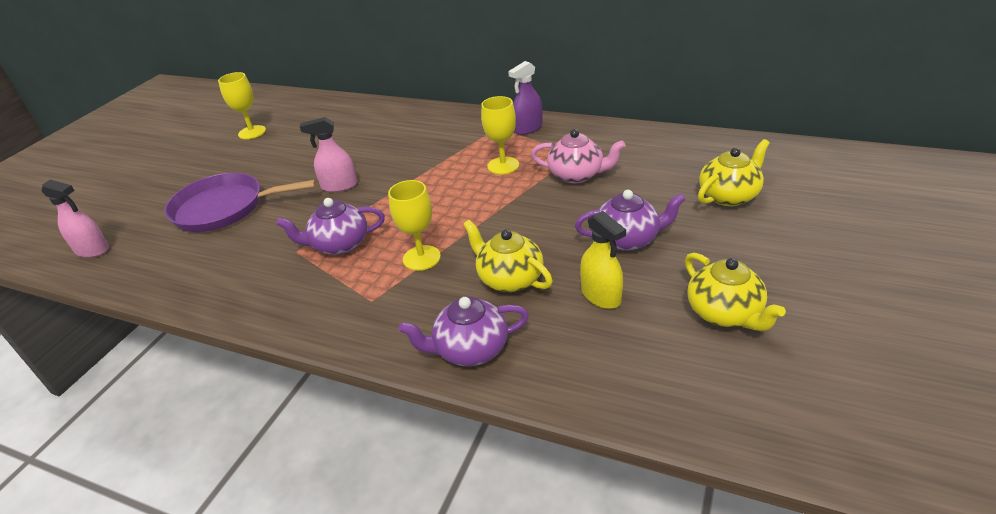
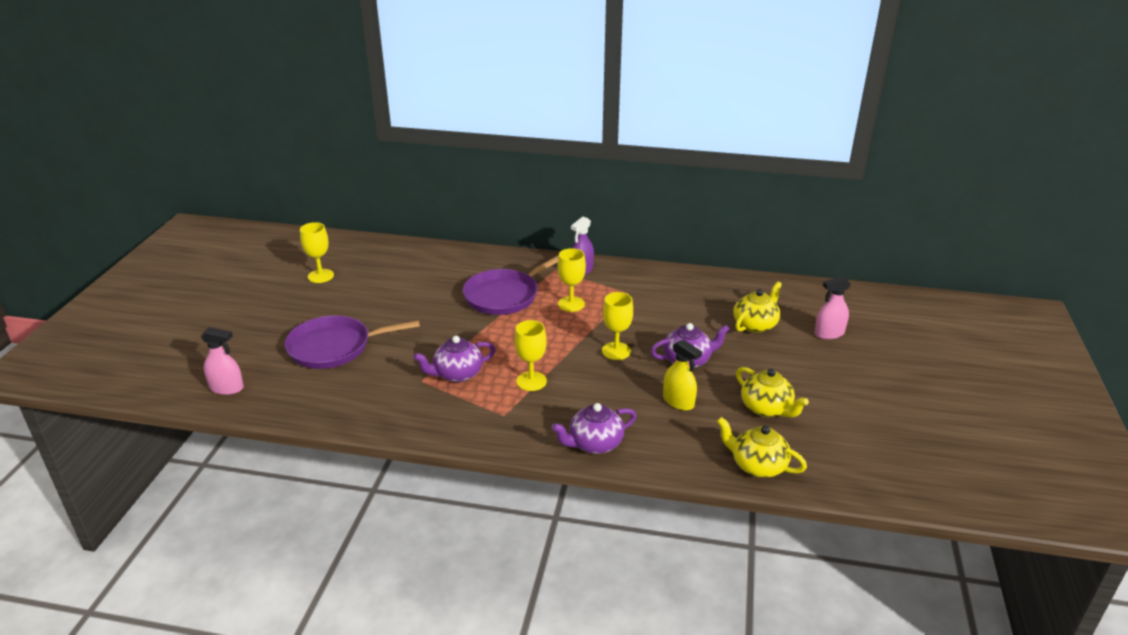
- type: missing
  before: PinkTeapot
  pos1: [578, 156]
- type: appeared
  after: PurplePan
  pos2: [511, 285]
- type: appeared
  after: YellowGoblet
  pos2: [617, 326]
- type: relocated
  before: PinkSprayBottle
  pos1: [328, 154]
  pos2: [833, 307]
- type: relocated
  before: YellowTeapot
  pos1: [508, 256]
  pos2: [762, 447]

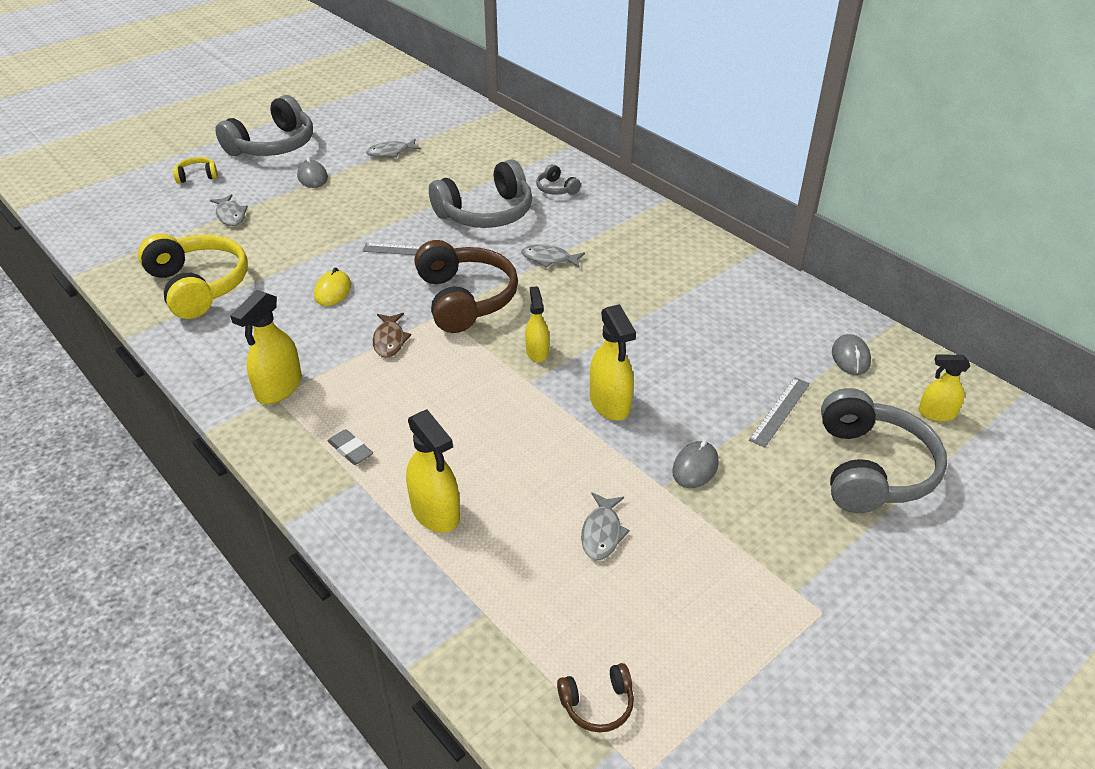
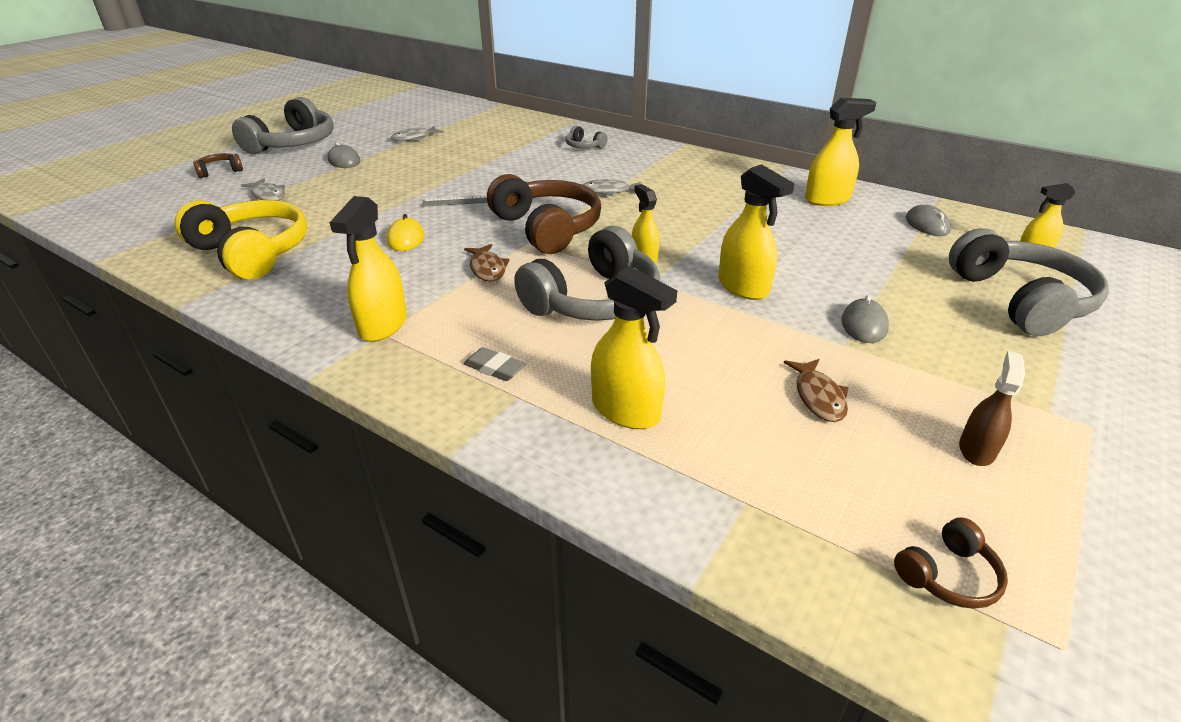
- type: missing
  before: GreyRuler
  pos1: [779, 412]
- type: appeared
  after: YellowSprayBottle
  pos2: [841, 152]
- type: appeared
  after: BrownSprayBottle
  pos2: [992, 408]
- type: relocated
  before: GreyHeadphones
  pos1: [480, 193]
  pos2: [587, 273]
- type: colour
  before: YellowHeadphones
  after: BrownHeadphones
  pos1: [195, 170]
  pos2: [218, 165]
- type: colour
  before: GreyFish
  after: BrownFish
  pos1: [605, 526]
  pos2: [816, 390]

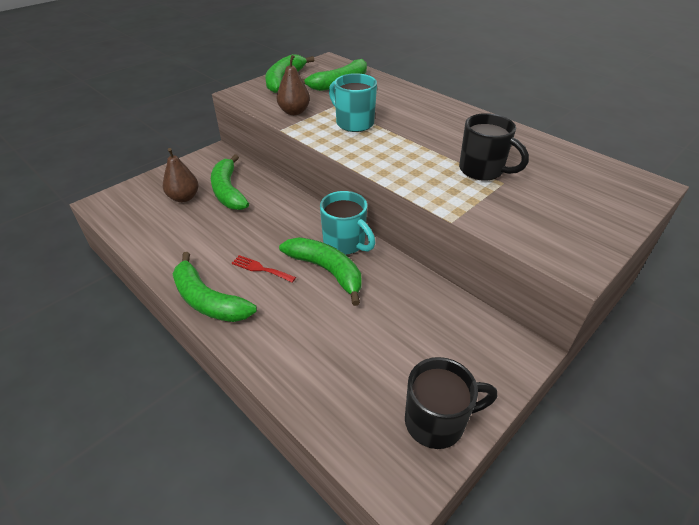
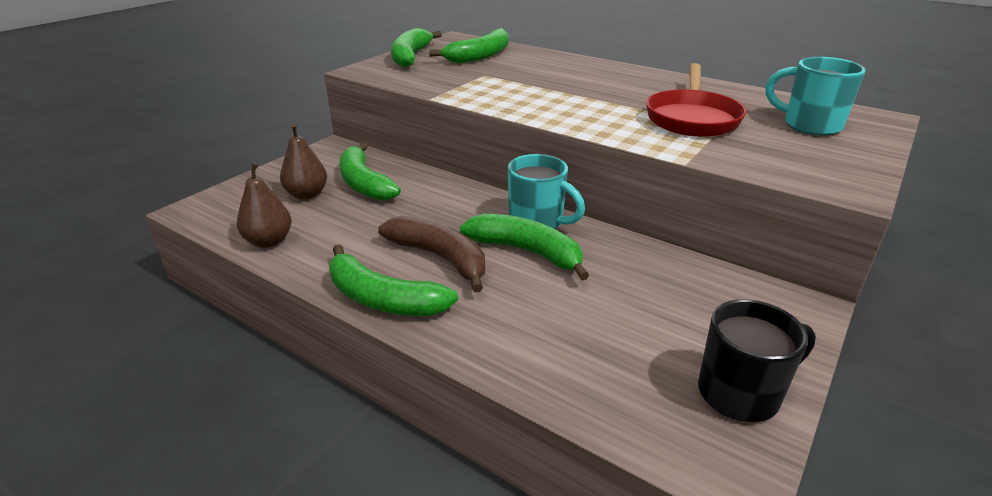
- type: relocated
  before: BrownPear
  pos1: [293, 85]
  pos2: [264, 205]
- type: relocated
  before: TurquoiseMug
  pos1: [353, 102]
  pos2: [815, 96]
- type: exchanged
  before: RedFork
  after: BrownBanana
  pos1: [264, 269]
  pos2: [431, 254]
- type: exchanged
  before: BlackMug
  after: RedPan
  pos1: [494, 147]
  pos2: [696, 100]

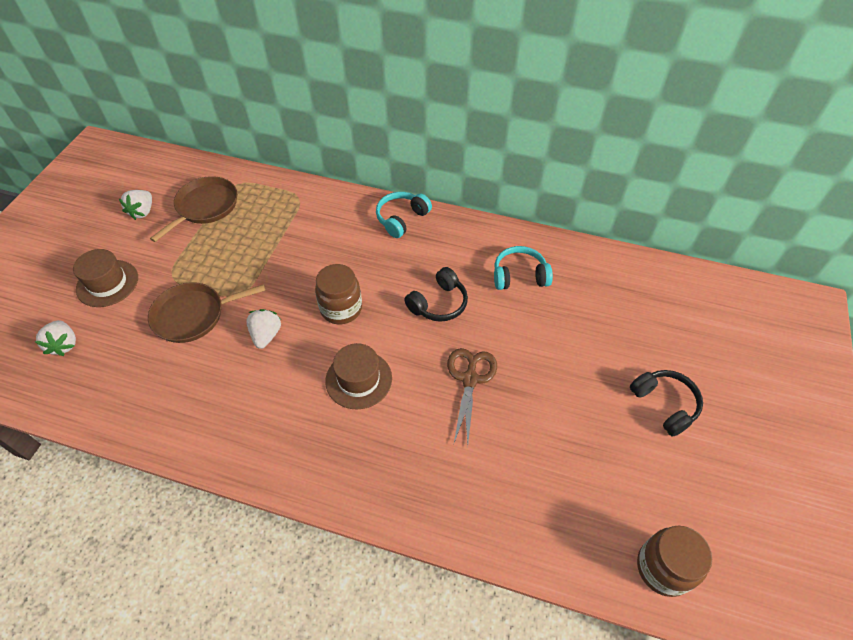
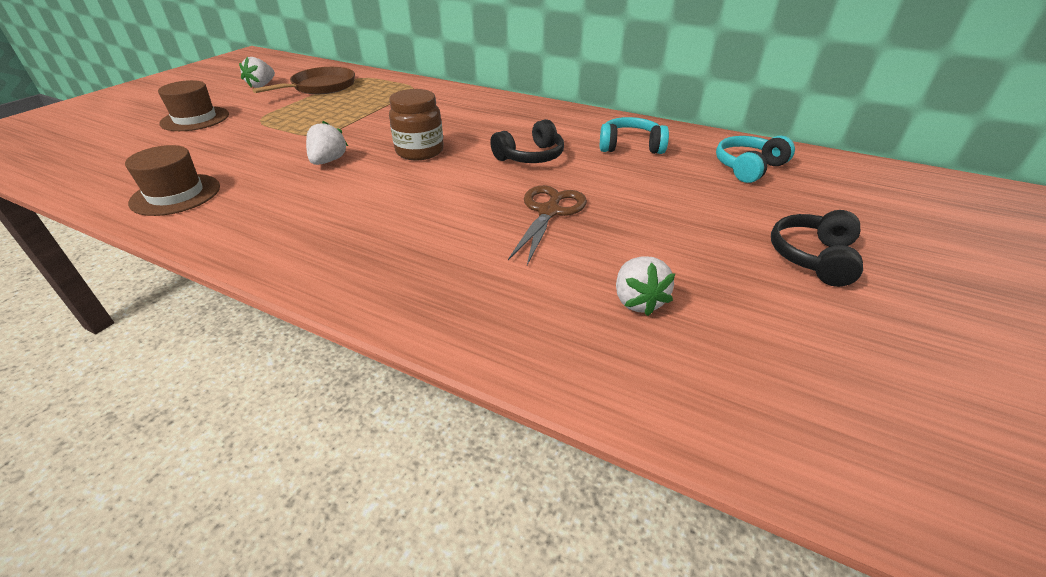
- type: missing
  before: BrownPan
  pos1: [207, 312]
- type: missing
  before: BrownJar
  pos1: [674, 561]
- type: relocated
  before: WhiteStrawberry
  pos1: [55, 338]
  pos2: [645, 286]
- type: relocated
  before: BrownHat
  pos1: [358, 376]
  pos2: [172, 180]
- type: relocated
  before: TurquoiseHeadphones
  pos1: [404, 215]
  pos2: [755, 159]
- type: spun
  before: BlackHeadphones
  pos1: [666, 403]
  pos2: [817, 248]
  turn: -135

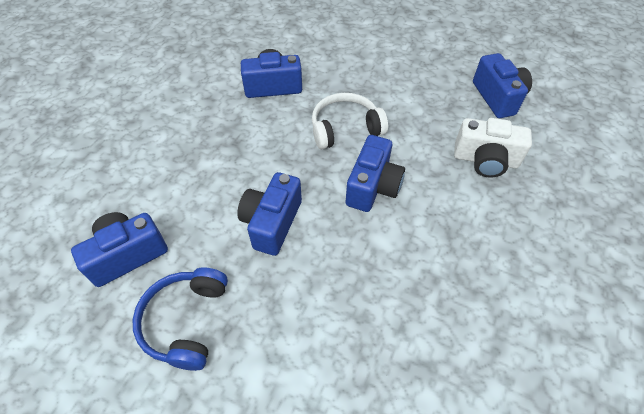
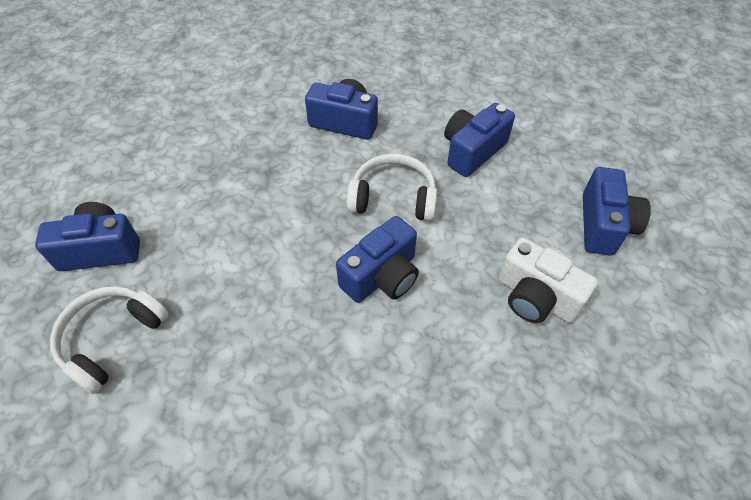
- type: relocated
  before: BlueCamera
  pos1: [269, 214]
  pos2: [479, 140]
- type: colour
  before: BlueHeadphones
  after: WhiteHeadphones
  pos1: [180, 319]
  pos2: [109, 340]

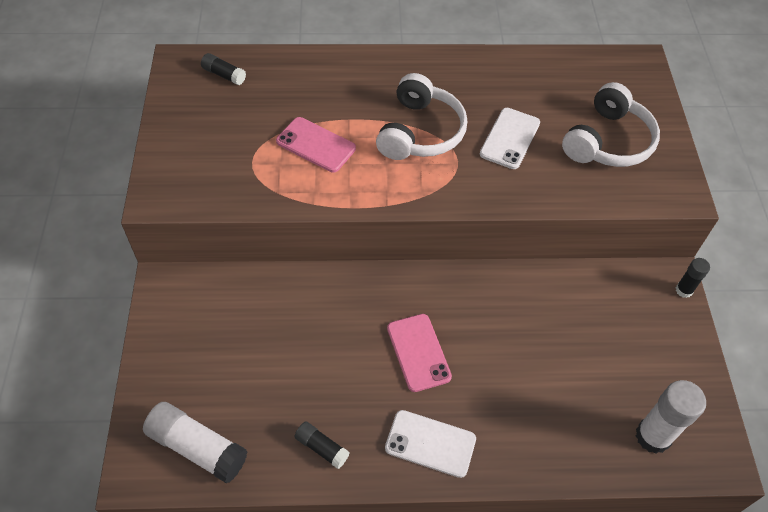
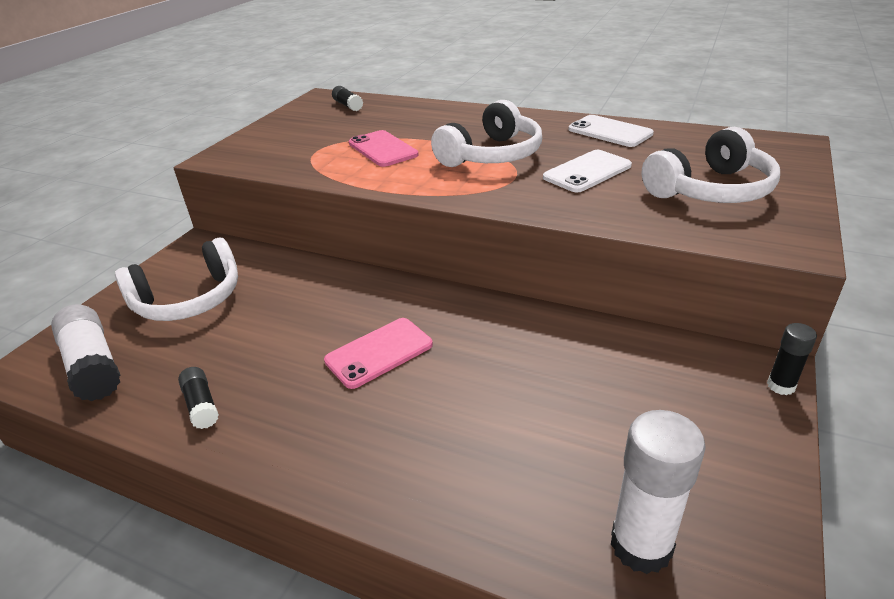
- type: appeared
  after: WhiteHeadphones
  pos2: [176, 279]
- type: relocated
  before: WhitePhone
  pos1: [430, 444]
  pos2: [611, 131]
- type: spun
  before: PinkPhone
  pos1: [419, 353]
  pos2: [378, 353]
  turn: 45

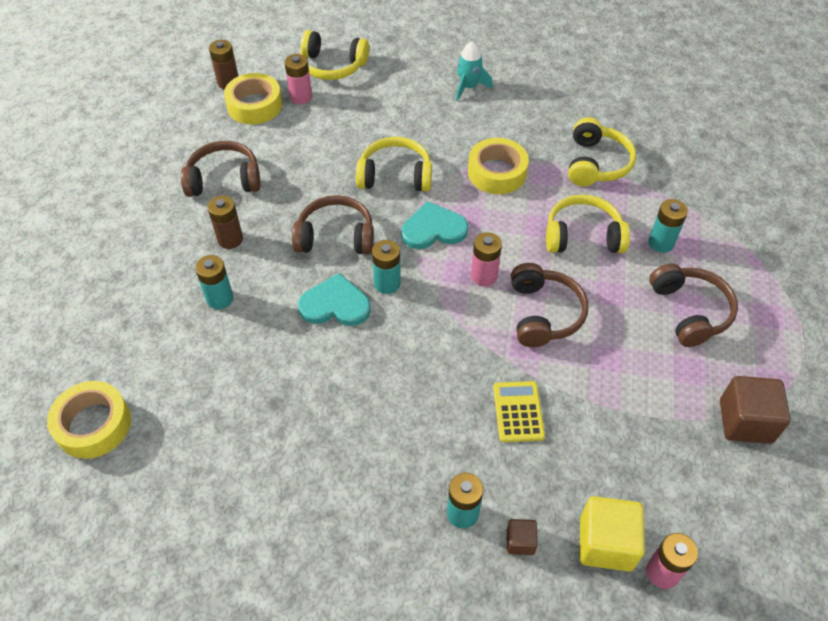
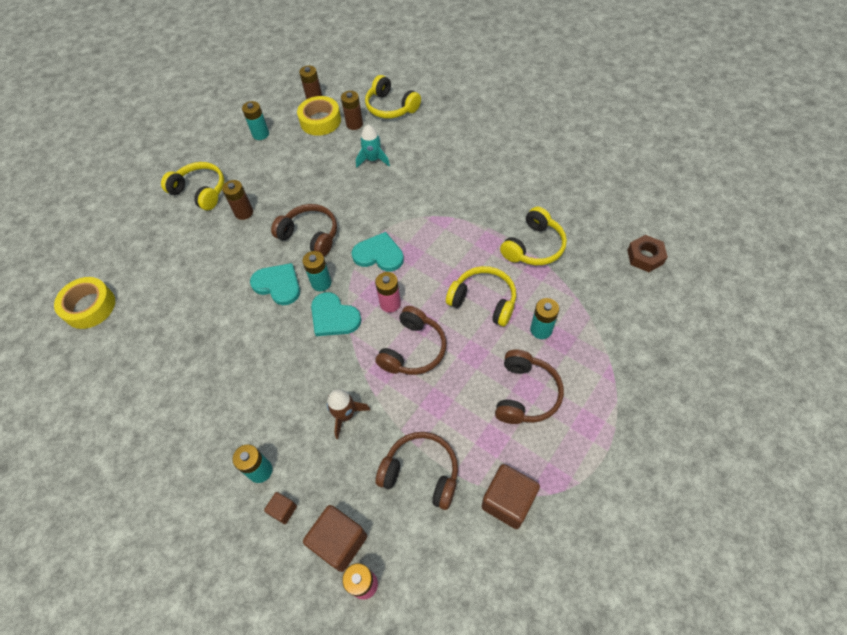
- type: missing
  before: YellowTape
  pos1: [498, 166]
- type: appeared
  after: TurquoiseHeart
  pos2: [336, 314]
- type: appeared
  after: BrownNut
  pos2: [647, 253]
- type: relocated
  before: BrownHeadphones
  pos1: [221, 169]
  pos2: [417, 471]
- type: relocated
  before: TurquoiseBattery
  pos1: [214, 282]
  pos2: [255, 120]
- type: relocated
  before: YellowHeadphones
  pos1: [394, 164]
  pos2: [192, 186]
- type: relocated
  before: TurquoiseRocket
  pos1: [474, 71]
  pos2: [373, 146]
- type: exchanged
  before: YellowCalculator
  after: BrownRocket
  pos1: [519, 411]
  pos2: [348, 414]
- type: colour
  before: PinkBattery
  after: BrownBattery
  pos1: [298, 79]
  pos2: [352, 110]
- type: colour
  before: YellowCube
  after: BrownCube
  pos1: [612, 533]
  pos2: [335, 538]

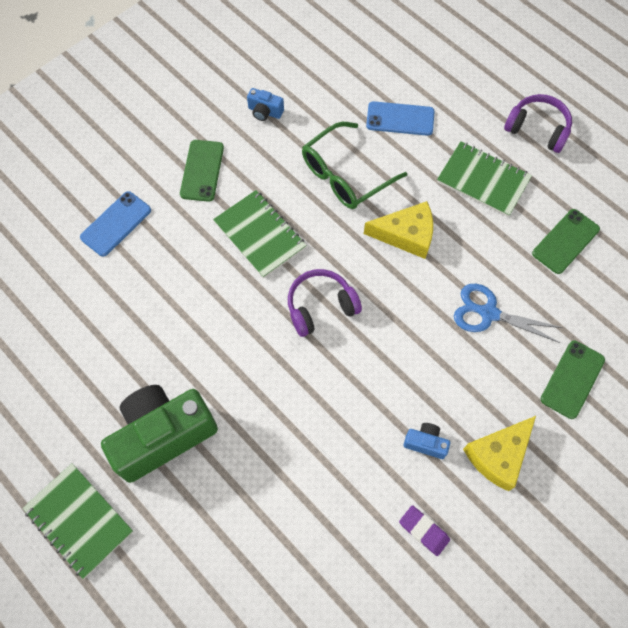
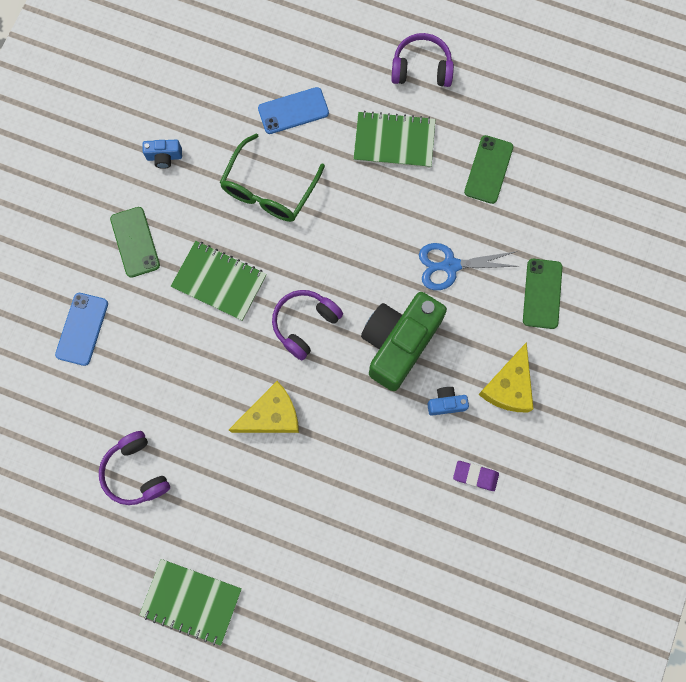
- type: appeared
  after: PurpleHeadphones
  pos2: [134, 468]
- type: relocated
  before: GreenCamera
  pos1: [159, 434]
  pos2: [404, 341]
- type: relocated
  before: YellowCheese
  pos1: [398, 230]
  pos2: [264, 407]

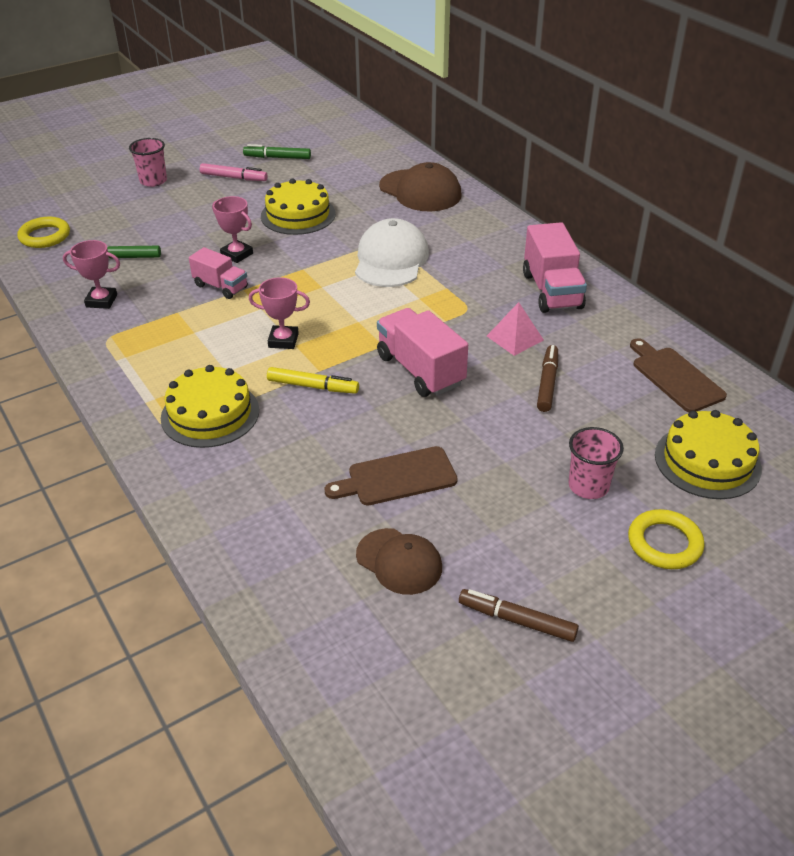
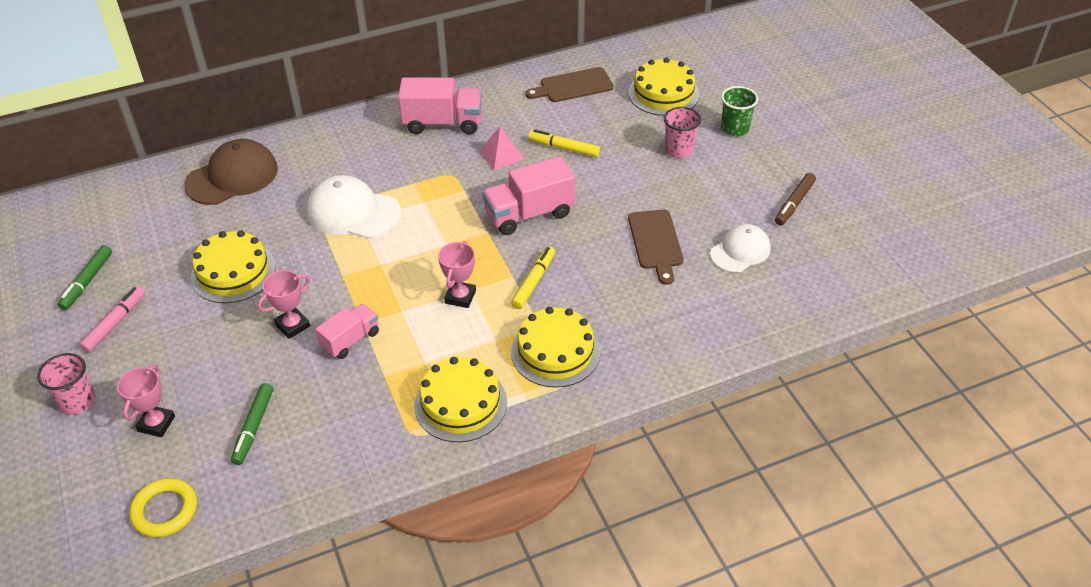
- type: appeared
  after: YellowCake
  pos2: [460, 399]
- type: relocated
  before: PinkTrophy
  pos1: [91, 274]
  pos2: [146, 401]
- type: exchanged
  before: YellowRing
  after: GreenCup
  pos1: [666, 539]
  pos2: [739, 111]
- type: colour
  before: BrownCap
  after: WhiteCap
  pos1: [399, 561]
  pos2: [740, 248]
- type: colour
  before: BrownMarker
  after: YellowMarker
  pos1: [547, 378]
  pos2: [564, 143]

